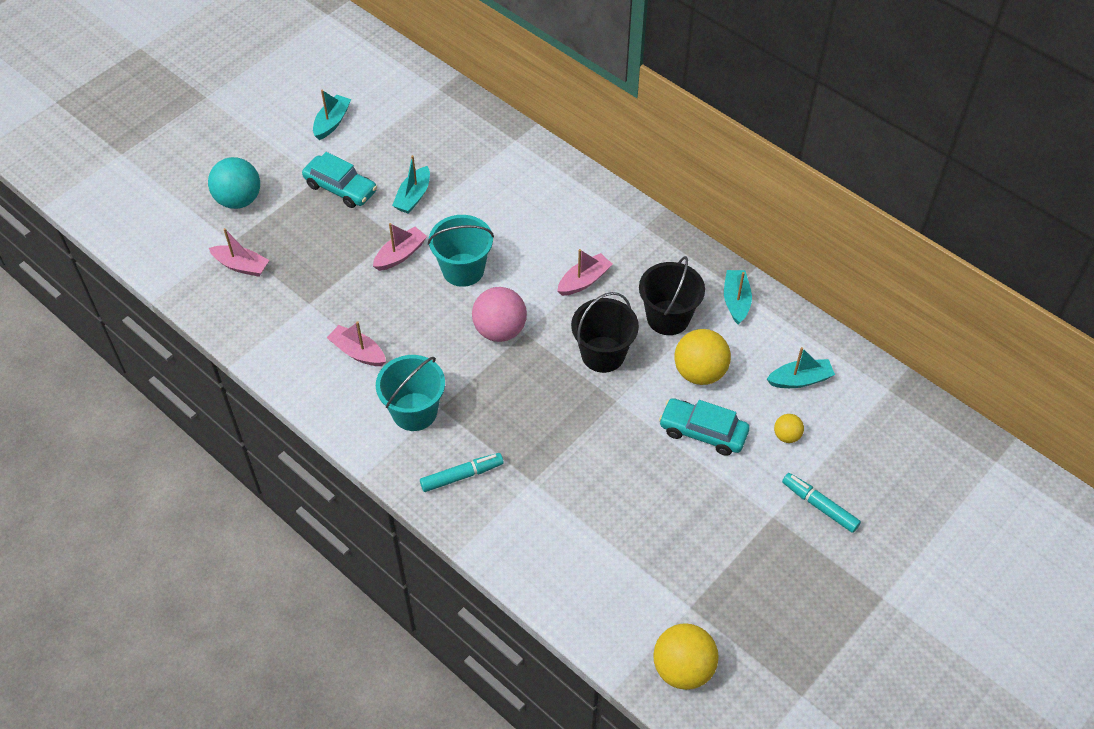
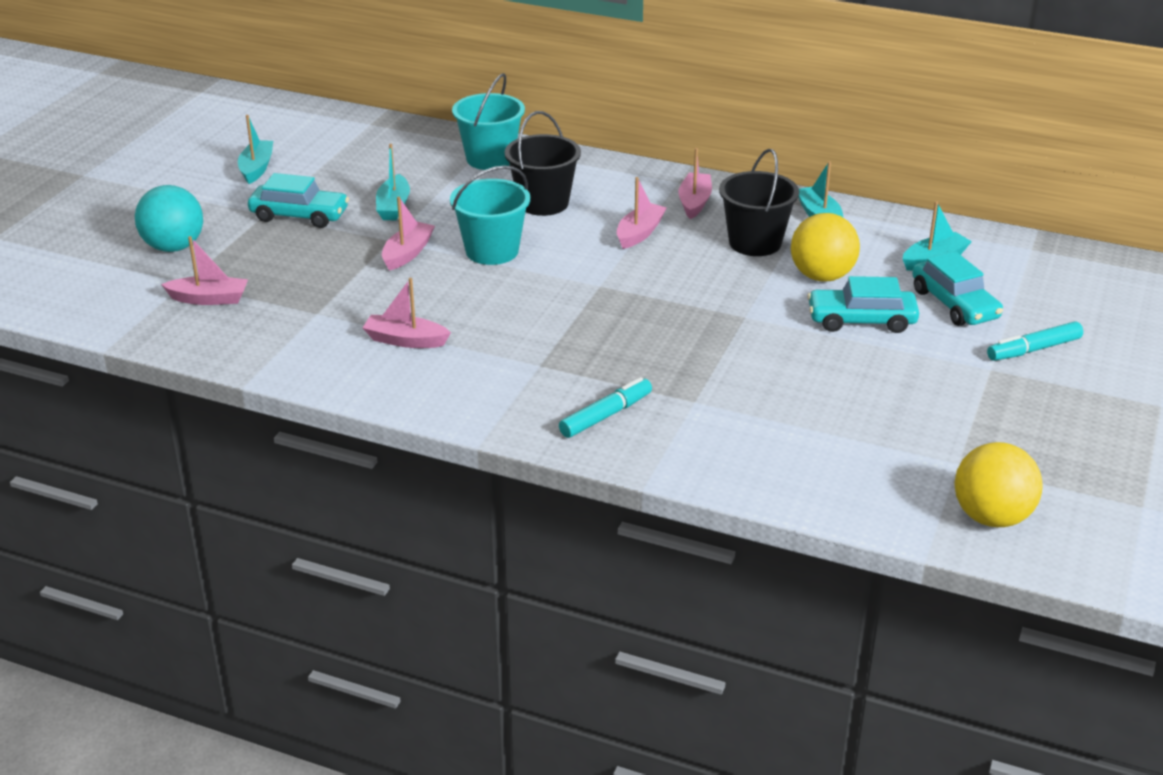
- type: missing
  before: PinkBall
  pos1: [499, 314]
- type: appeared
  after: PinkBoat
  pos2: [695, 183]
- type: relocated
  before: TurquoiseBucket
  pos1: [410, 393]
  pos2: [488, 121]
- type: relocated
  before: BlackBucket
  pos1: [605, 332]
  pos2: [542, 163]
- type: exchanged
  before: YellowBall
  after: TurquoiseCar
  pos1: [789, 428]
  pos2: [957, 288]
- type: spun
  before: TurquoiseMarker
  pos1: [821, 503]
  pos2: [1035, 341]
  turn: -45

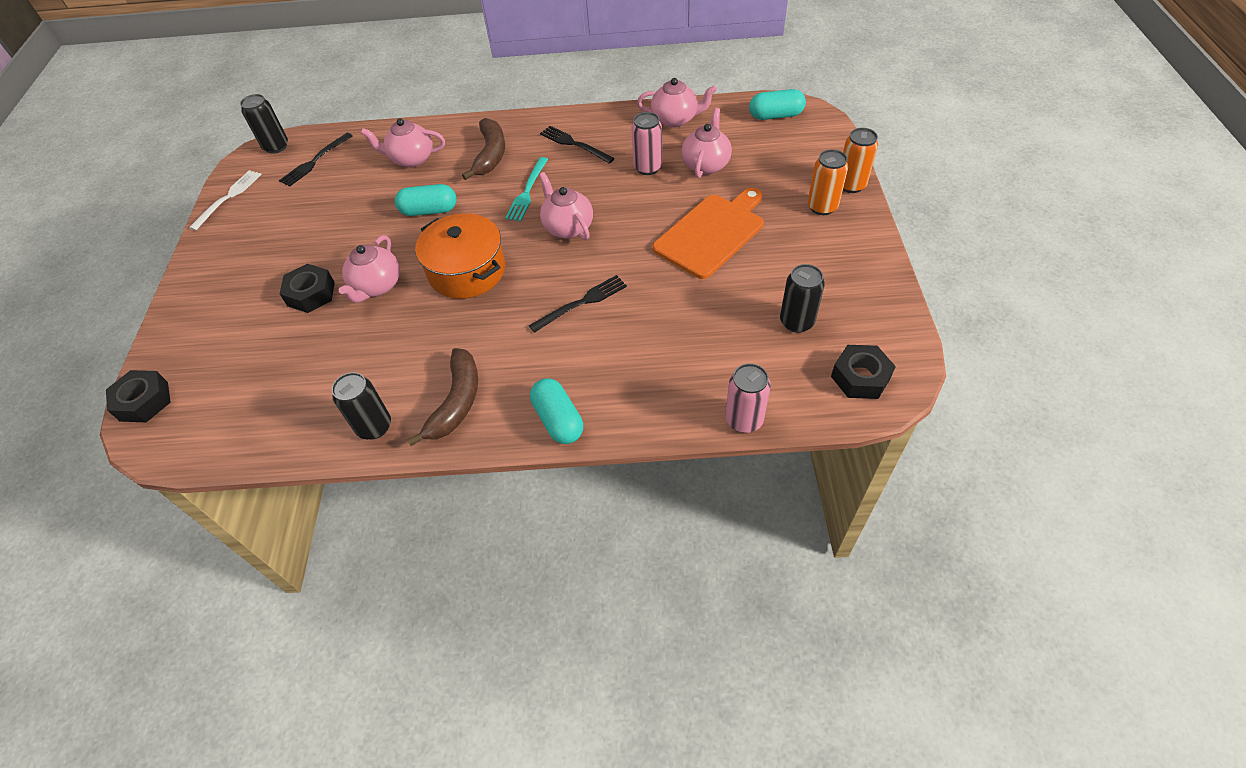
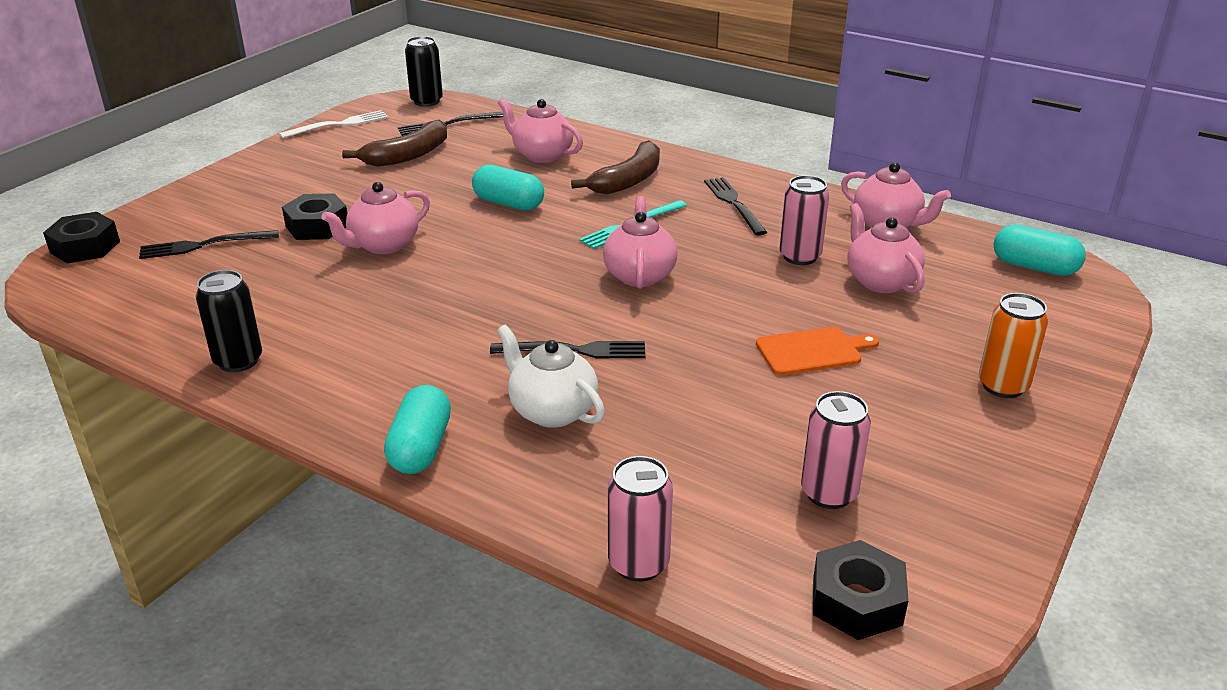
- type: missing
  before: OrangePot
  pos1: [460, 256]
- type: missing
  before: OrangeCan
  pos1: [860, 160]
- type: appeared
  after: BlackFork
  pos2: [209, 244]
- type: appeared
  after: WhiteTeapot
  pos2: [551, 376]
- type: relocated
  before: BrownBanana
  pos1: [442, 397]
  pos2: [394, 143]
- type: colour
  before: BlackCan
  after: PinkCan
  pos1: [802, 298]
  pos2: [836, 450]
- type: spun
  before: PinkTeapot
  pos1: [706, 143]
  pos2: [886, 248]
  turn: -75
- type: size
  before: OrangeCuttingBoard
  pos1: [708, 233]
  pos2: [817, 351]
  scale: 0.59

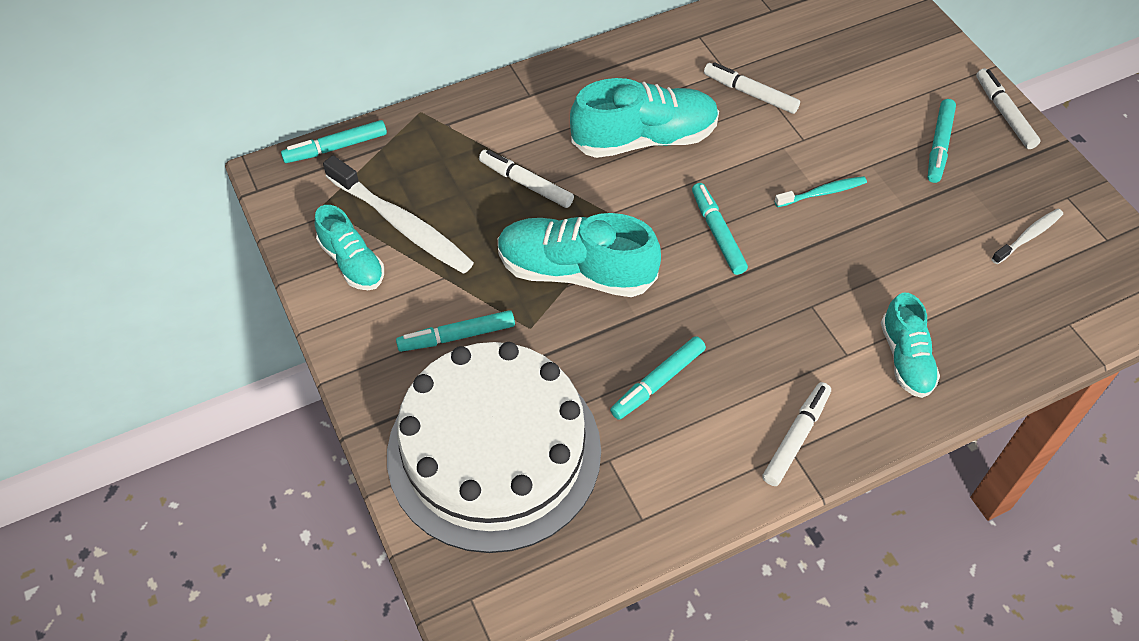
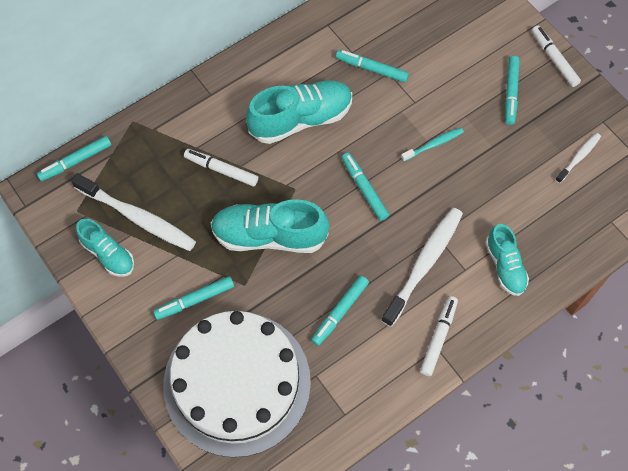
- type: appeared
  after: WhiteToothbrush
  pos2: [422, 267]
- type: colour
  before: WhiteMarker
  after: TurquoiseMarker
  pos1: [752, 88]
  pos2: [372, 66]

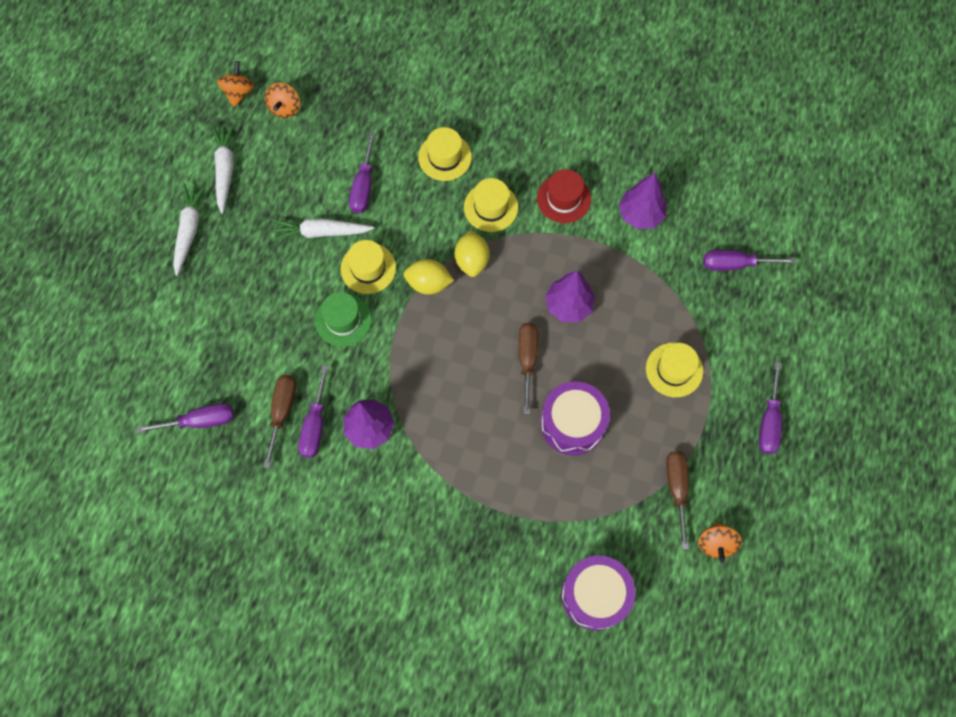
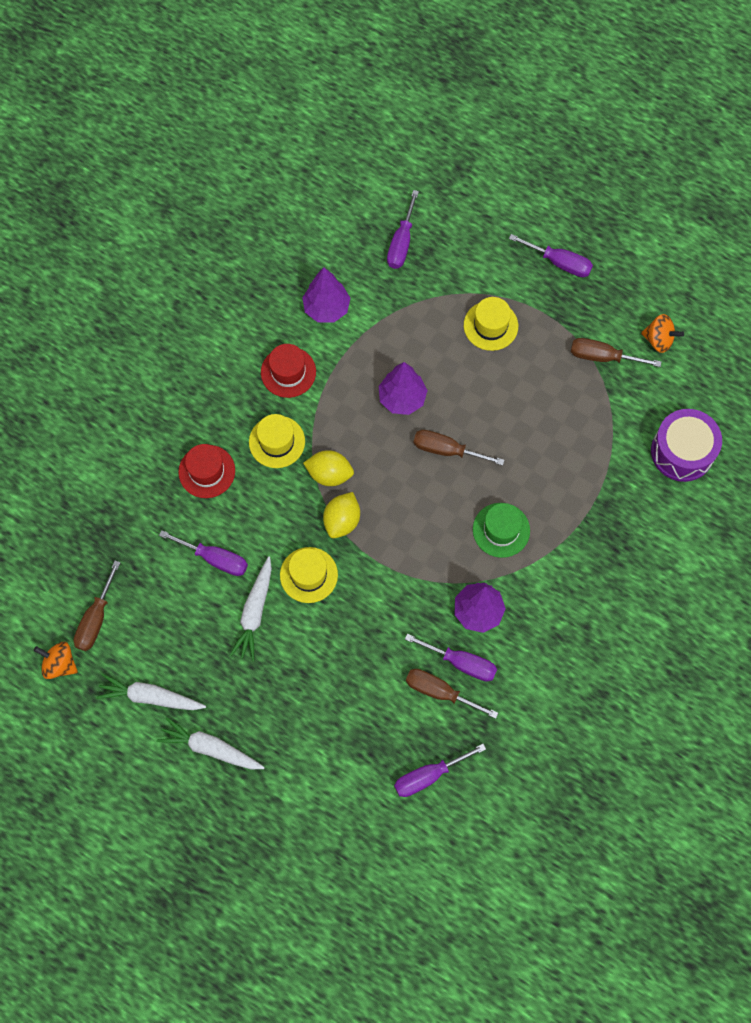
- type: missing
  before: PurpleDrum
  pos1: [575, 418]
- type: relocated
  before: GreenHat
  pos1: [343, 319]
  pos2: [501, 530]
- type: exchanged
  before: OrangeSpinningTop
  after: BrownScrewdriver
  pos1: [282, 100]
  pos2: [97, 606]
- type: colour
  before: YellowHat
  after: RedHat
  pos1: [445, 154]
  pos2: [206, 471]
- type: spun
  before: PurpleScrewdriver
  pos1: [185, 418]
  pos2: [440, 770]
  turn: -120

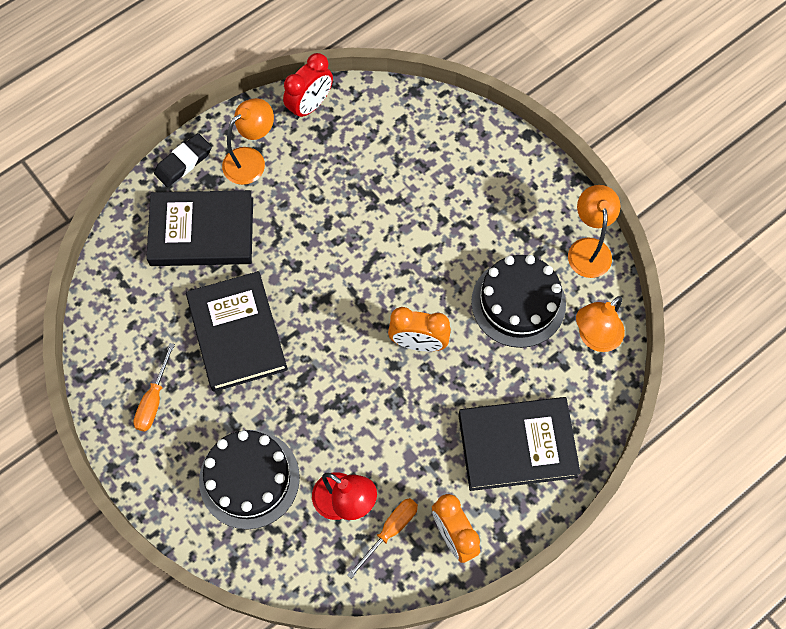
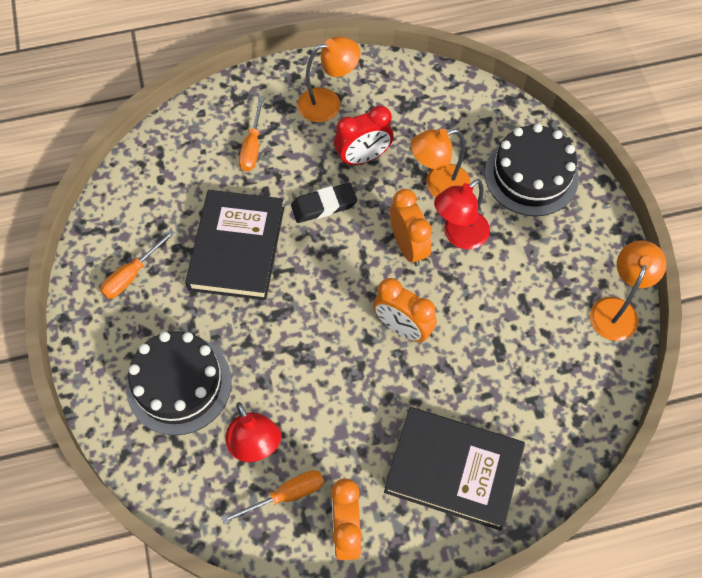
- type: appeared
  after: OrangeClock
  pos2: [411, 227]
- type: appeared
  after: RedLamp
  pos2: [462, 214]
- type: relocated
  before: BlackEraser
  pos1: [183, 160]
  pos2: [324, 203]
- type: relocated
  before: RedClock
  pos1: [308, 86]
  pos2: [364, 135]
- type: relocated
  before: BlackCake
  pos1: [518, 301]
  pos2: [532, 170]
- type: relocated
  before: OrangeLamp
  pos1: [600, 324]
  pos2: [440, 163]
- type: exchanged
  before: BlackBook
  after: OrangeScrewdriver
  pos1: [199, 228]
  pos2: [251, 134]

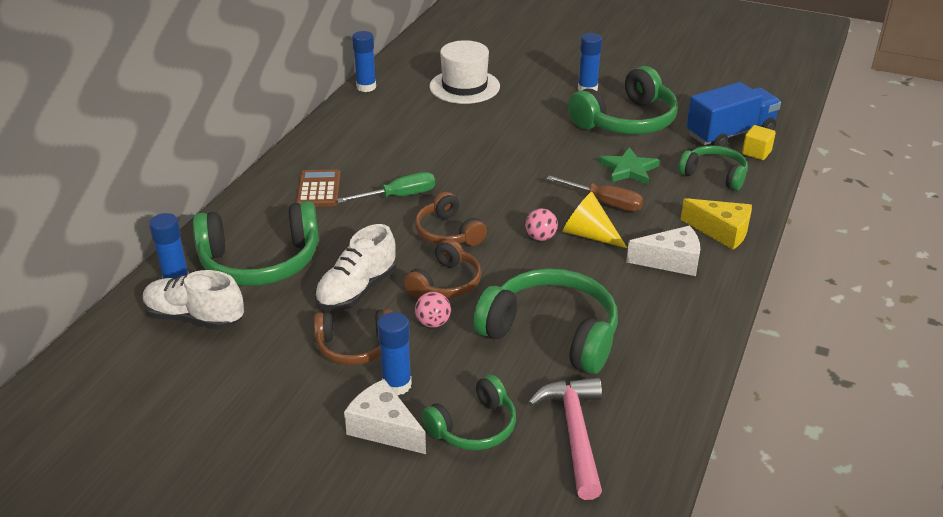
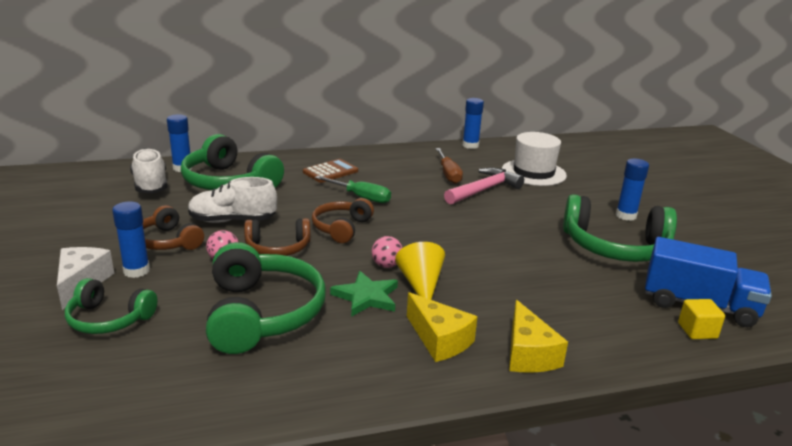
- type: missing
  before: GreenHeadphones
  pos1: [713, 168]
- type: relocated
  before: PinkHammer
  pos1: [565, 438]
  pos2: [484, 186]
- type: relocated
  before: BrownScrewdriver
  pos1: [594, 194]
  pos2: [449, 166]
- type: relocated
  before: GreenStar
  pos1: [629, 166]
  pos2: [364, 294]
- type: colour
  before: WhiteCheese
  after: YellowCheese
  pos1: [663, 251]
  pos2: [442, 327]

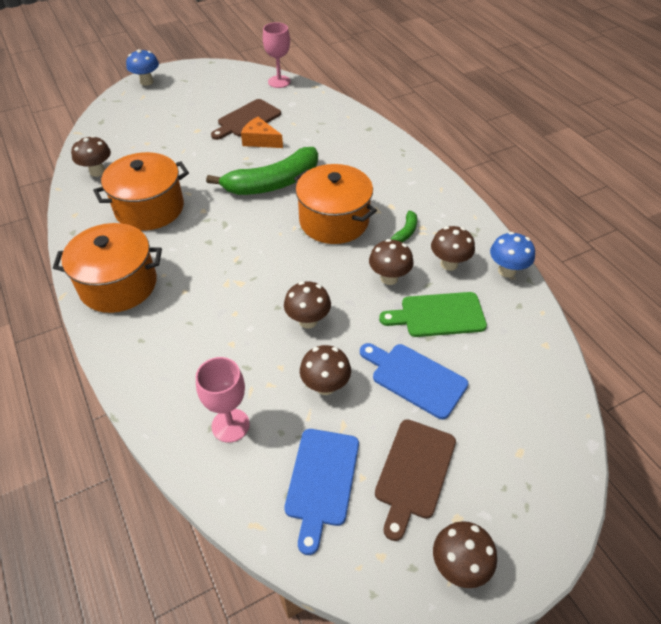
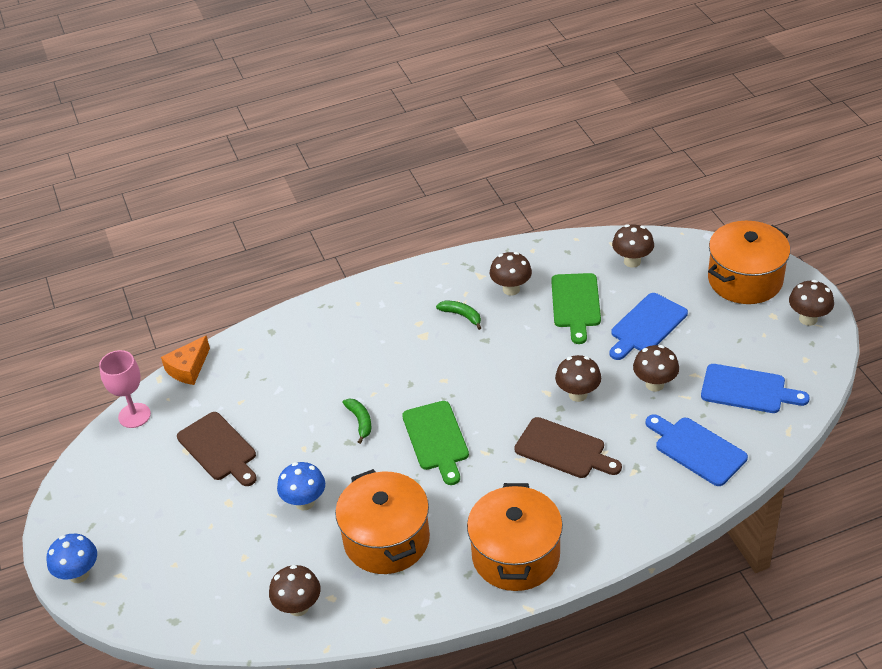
- type: appeared
  after: GreenCuttingBoard
  pos2: [435, 443]
- type: relocated
  before: OrangeCheese
  pos1: [262, 132]
  pos2: [185, 360]
- type: relocated
  before: OrangePot
  pos1: [335, 204]
  pos2: [749, 262]
- type: relocated
  before: BrownMushroom
  pos1: [391, 262]
  pos2: [633, 246]
- type: relocated
  before: BrownCuttingBoard
  pos1: [415, 480]
  pos2: [568, 447]
- type: relocated
  before: BlueMushroom
  pos1: [512, 255]
  pos2: [301, 486]
- type: exchanged
  before: PinkGoblet
  after: BlueCuttingBoard
  pos1: [223, 400]
  pos2: [697, 450]
- type: size
  before: GreenBanana
  pos1: [262, 171]
  pos2: [357, 421]
  scale: 0.42

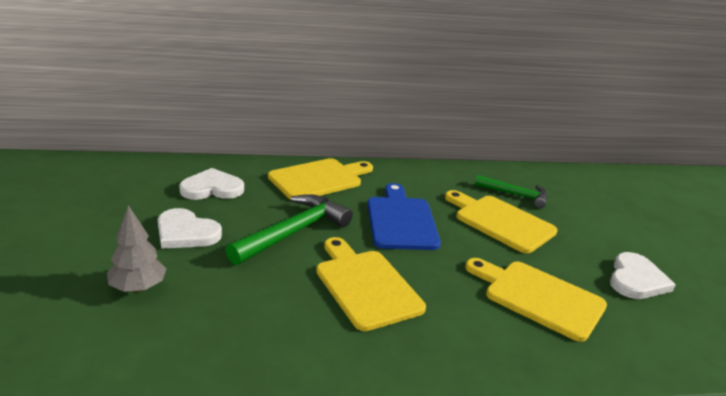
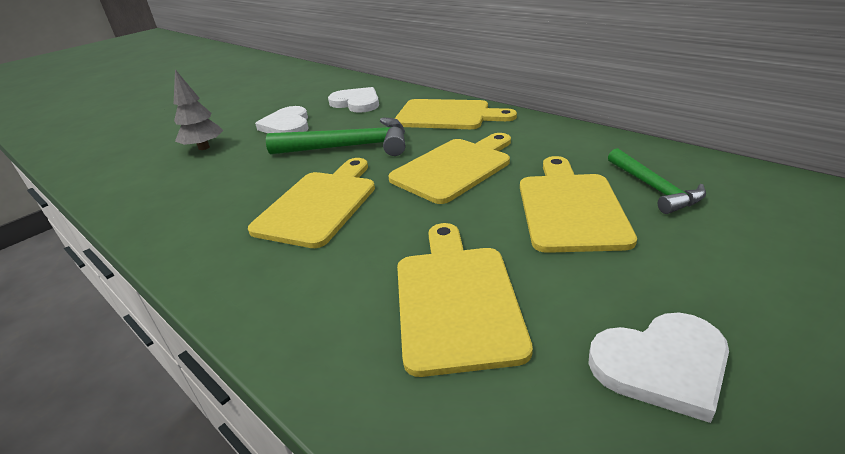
- type: colour
  before: BlueCuttingBoard
  after: YellowCuttingBoard
  pos1: [404, 216]
  pos2: [449, 168]

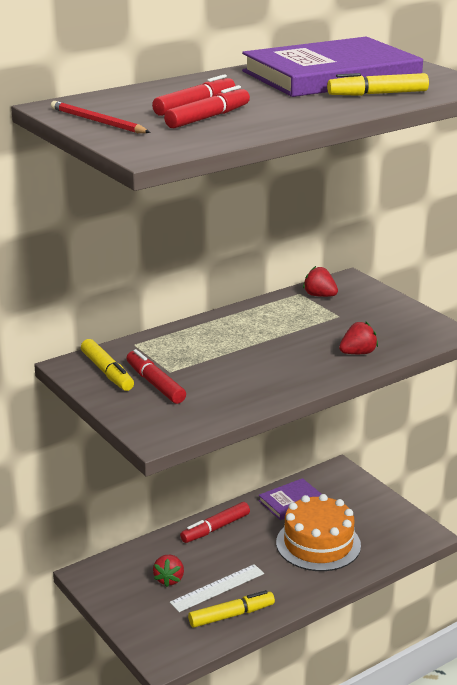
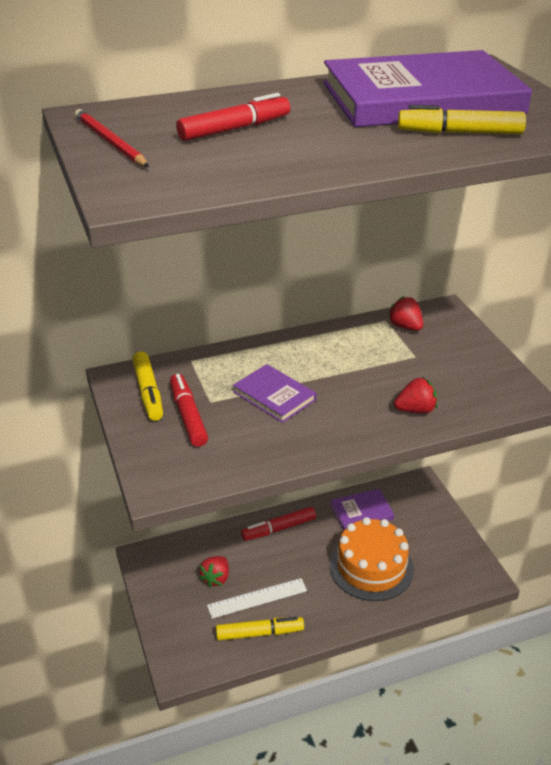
- type: missing
  before: RedMarker
  pos1: [207, 106]
- type: appeared
  after: PurpleBook
  pos2: [274, 393]

